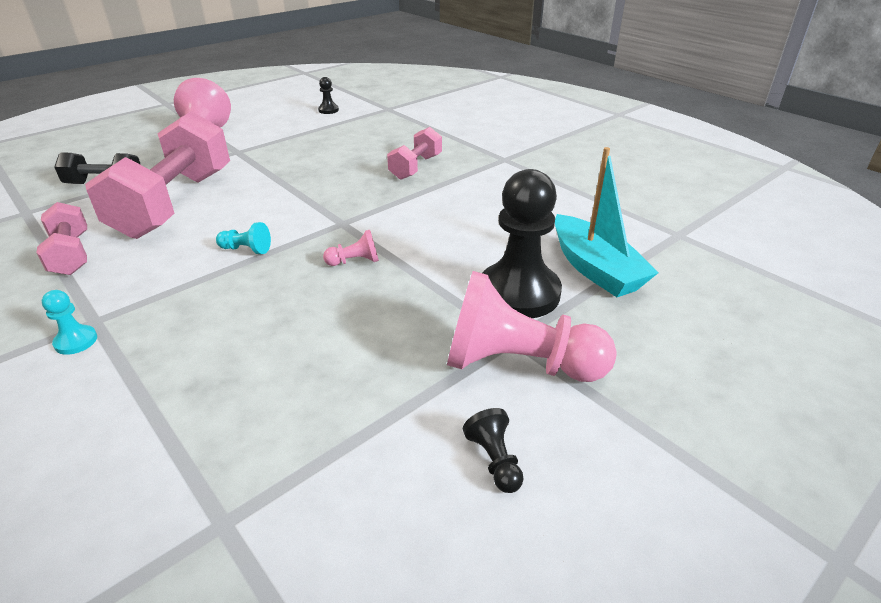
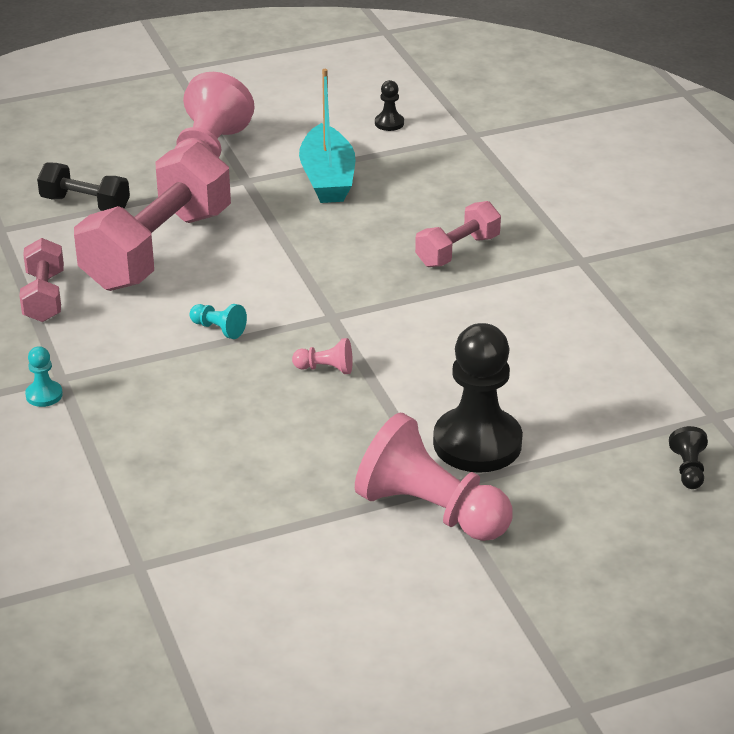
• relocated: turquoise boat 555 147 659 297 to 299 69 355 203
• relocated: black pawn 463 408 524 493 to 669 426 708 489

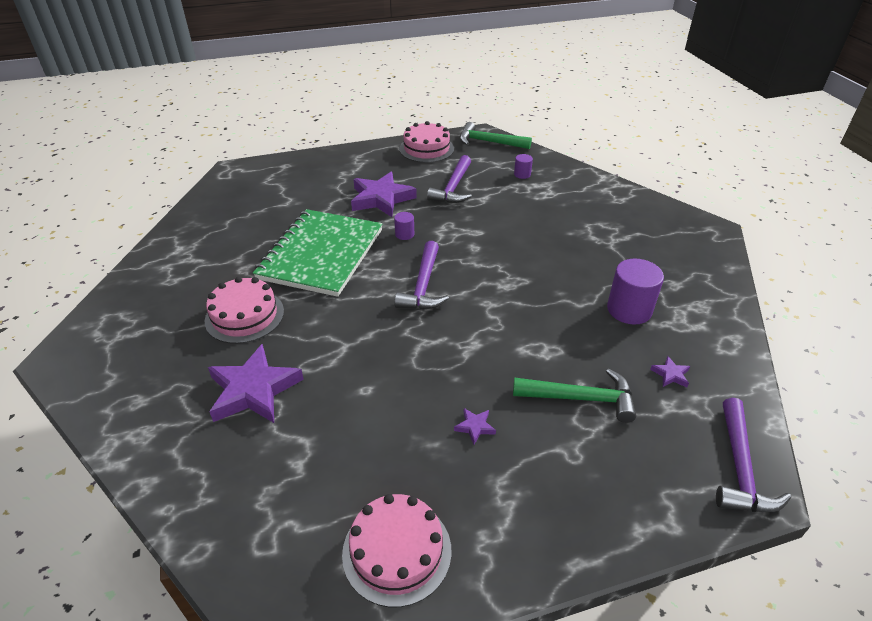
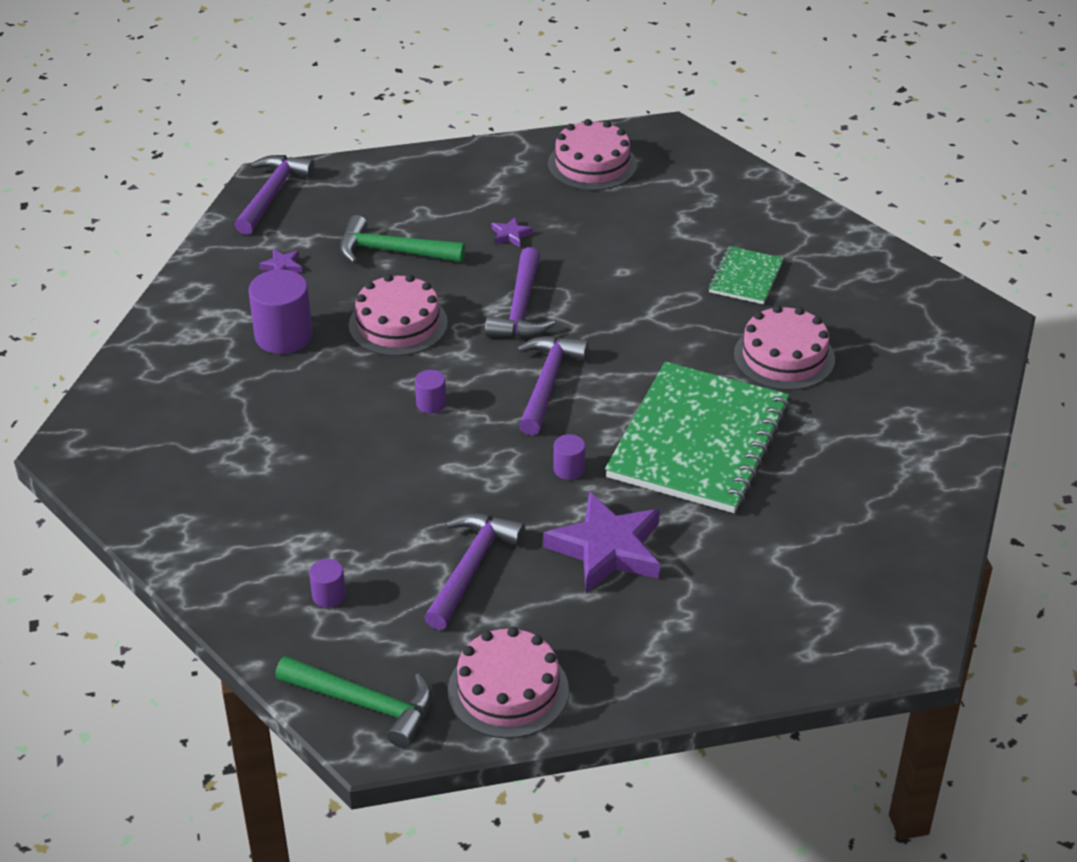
• exchanged: purple star 208 344 304 423 to green notebook 708 246 784 304
• appeared: purple hammer 485 247 555 338
• appeared: pink cake 349 274 448 356
• appeared: purple cylinder 415 370 446 414

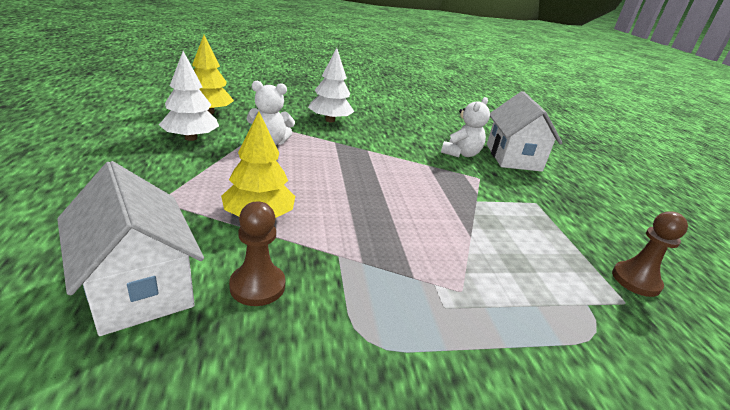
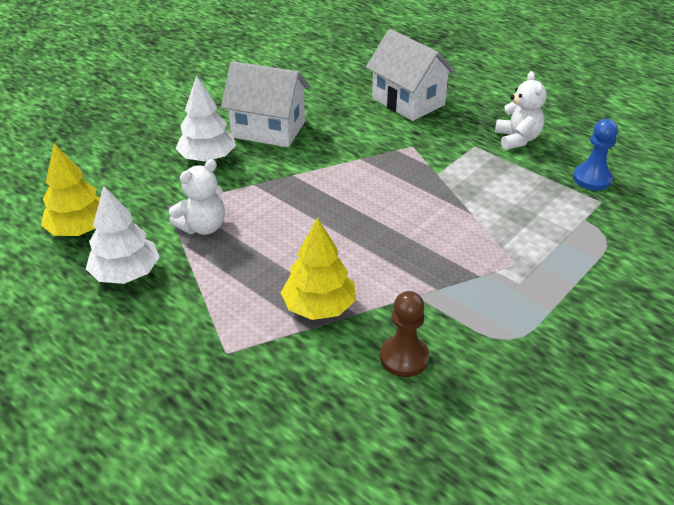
• relocated: white teddy bear 441 97 490 157 to 495 71 547 150
• relocated: white house 57 161 204 336 to 221 61 310 147
• colour: brown pawn 612 211 688 297 to blue pawn 573 119 618 190

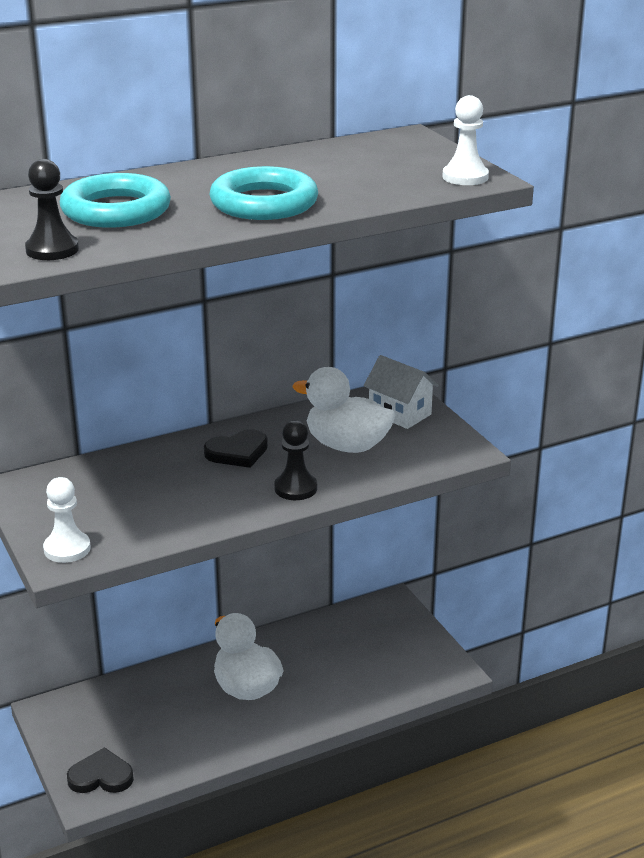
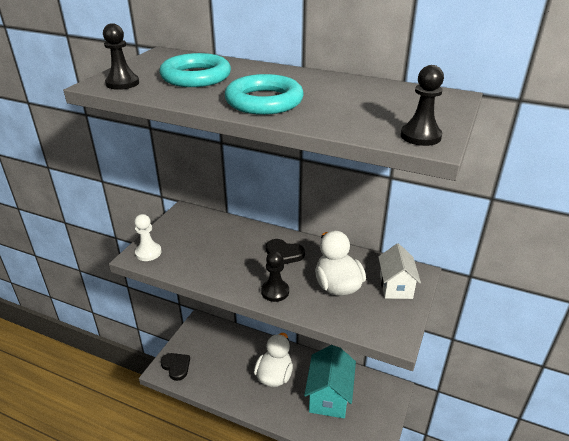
• colour: white pawn 442 95 489 185 to black pawn 401 65 444 146
• appeared: turquoise house 304 345 356 418

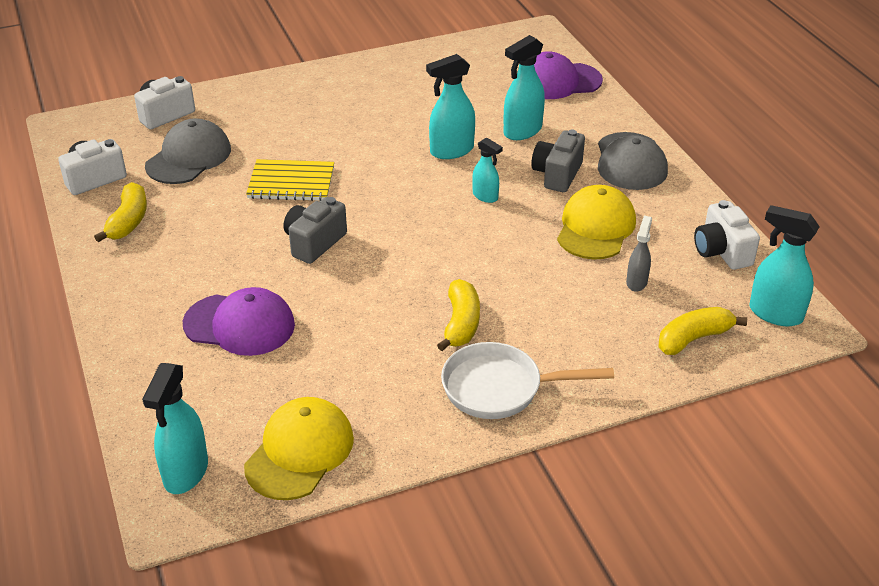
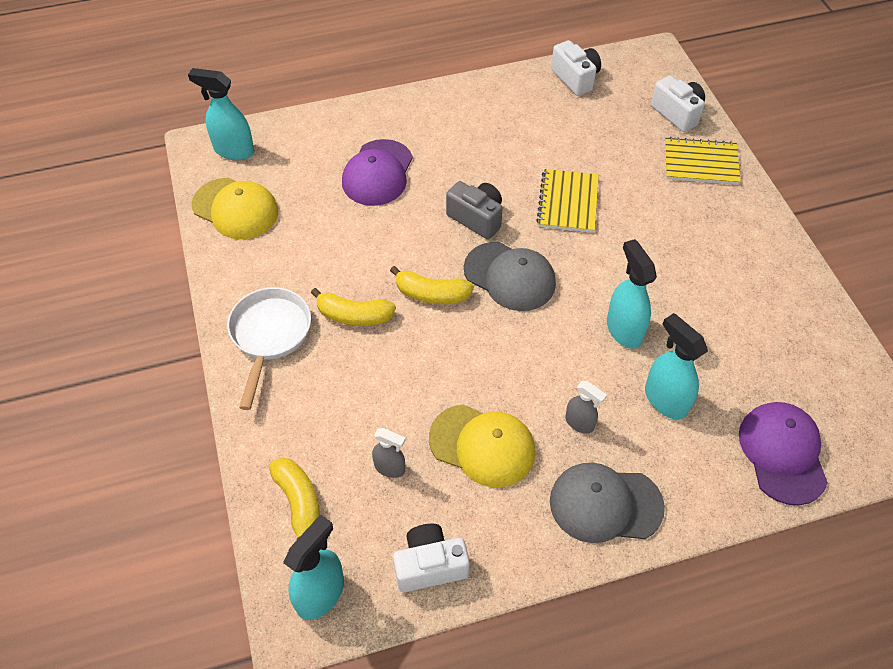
• relocated: grey cap 145 118 231 184 to 464 242 556 311
• exchanged: grey camera 531 130 585 192 to grey spray bottle 565 381 607 434
• missing: turquoise spray bottle 472 137 503 203
• relocated: yellow banana 94 182 147 242 to 390 266 474 304
• appeared: yellow notebook 665 137 741 185

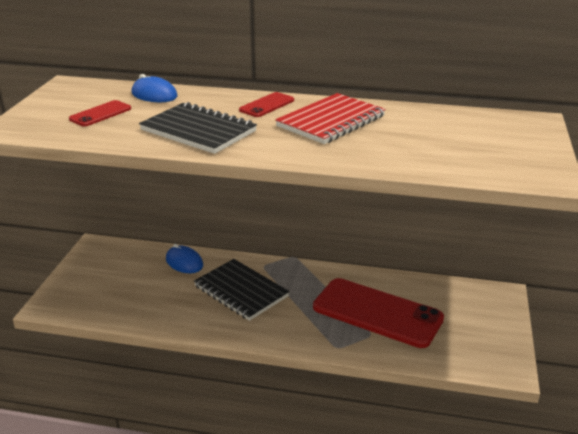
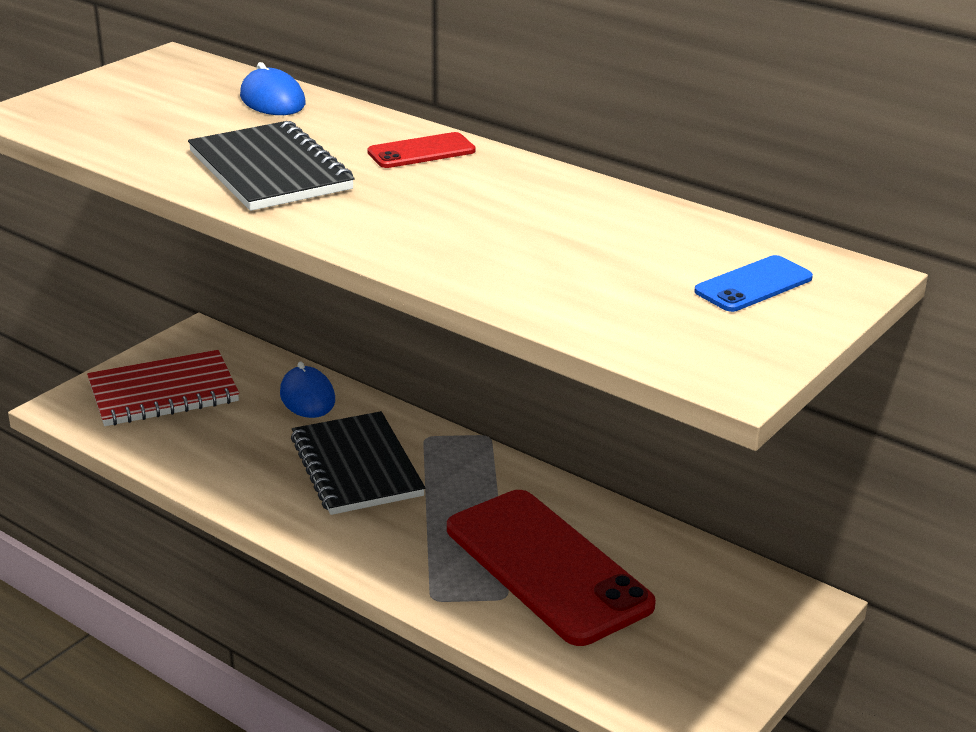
• relocated: red notebook 275 93 386 144 to 87 350 239 426
• missing: red phone 69 100 131 127
• appeared: blue phone 694 255 813 312

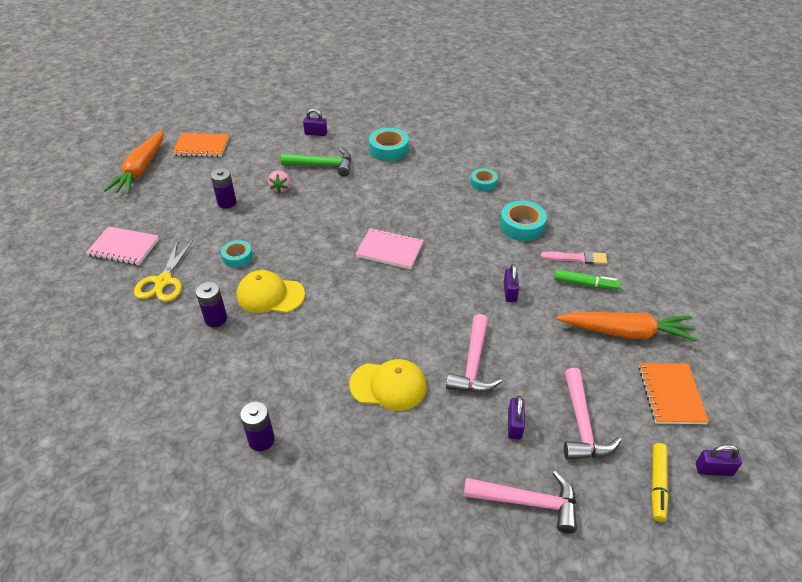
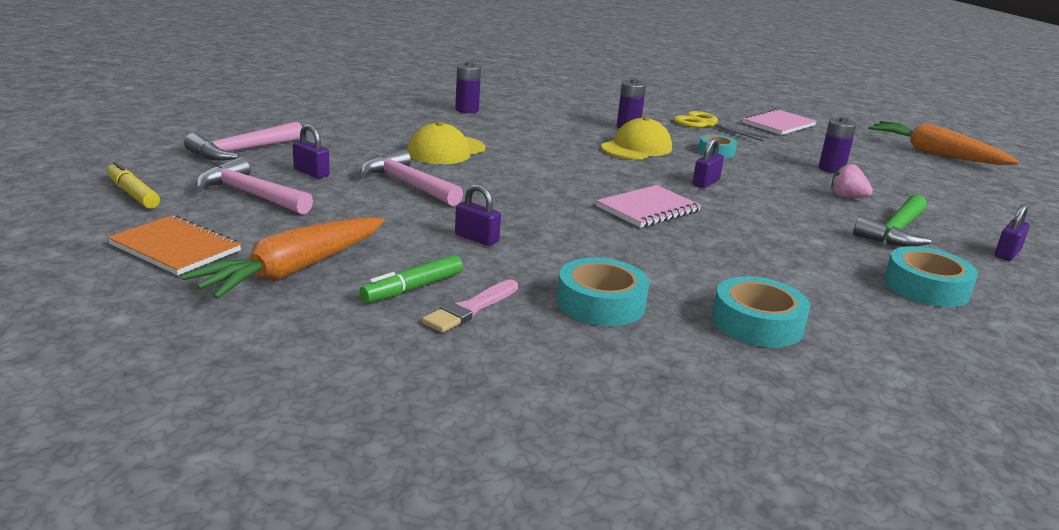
• missing: orange notebook 172 133 229 157
• size: turquoise tape 471 168 498 191 = 712 276 810 348 x1.59
• relocated: purple padlock 696 445 742 476 to 693 138 724 188

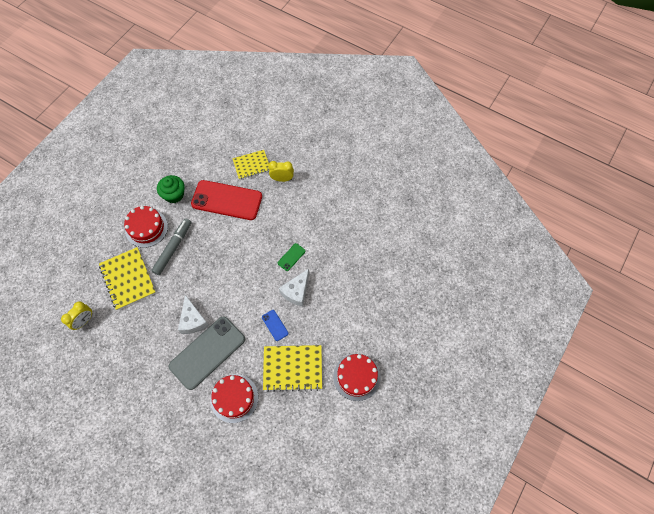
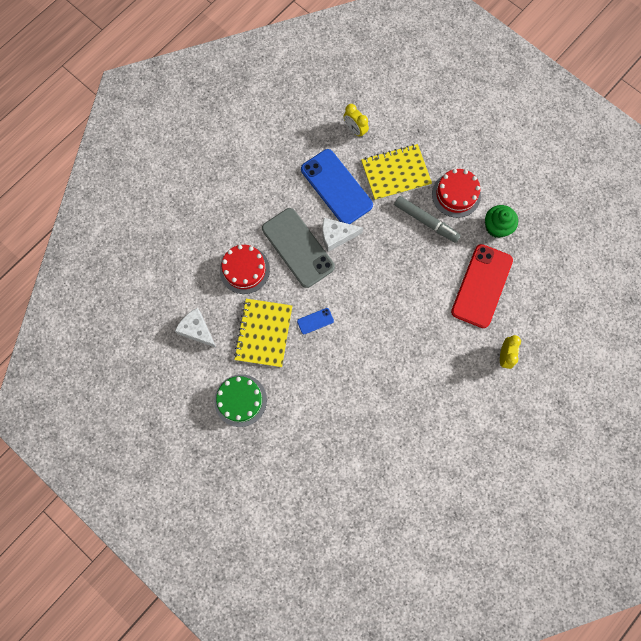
• missing: yellow notebook 232 150 269 180
• missing: green phone 278 243 305 271
• relocated: white cheese 279 269 309 307 to 175 308 216 348
• colour: red cake 333 354 381 401 to green cake 214 374 267 427
• appeared: blue phone 301 149 373 224

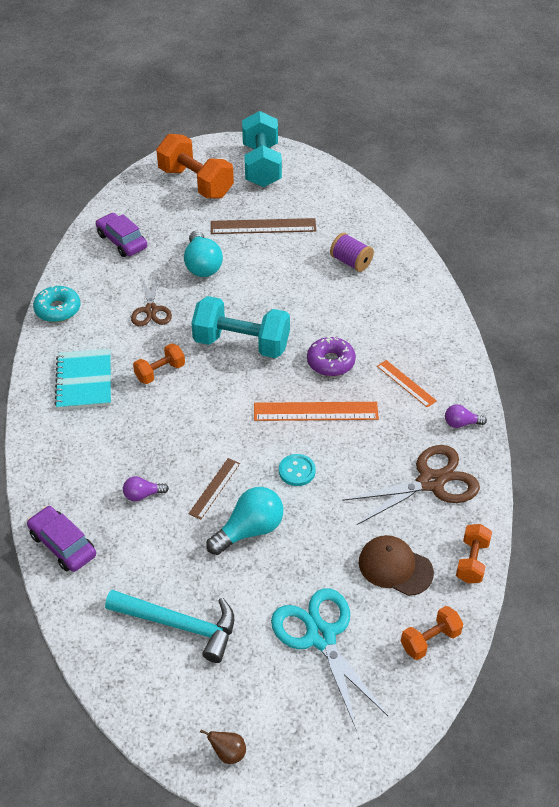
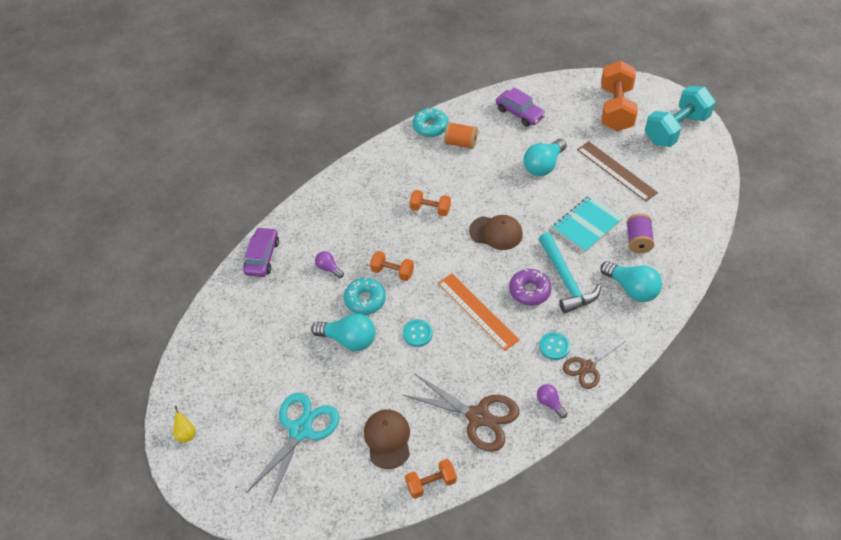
• spun: purple car 96 213 147 257 = 496 87 546 127 120 degrees clockwise
• relocated: brown scissors 131 274 172 326 to 563 333 624 389
• exchanged: turquoise dumbbell 191 296 290 358 to brown cap 469 215 523 250
• relocated: turquoise notebook 54 349 111 410 to 553 195 623 252
• exchanged: orange ruler 377 360 437 408 to turquoise button 539 332 570 360
• exchanged: brown ruler 188 458 240 520 to turquoise donut 344 277 386 315
• relocated: turquoise hammer 105 590 234 663 to 539 232 601 313
• relocated: orange dumbbell 401 606 463 660 to 370 251 414 281
• colour: brown pear 200 730 246 764 to yellow pear 173 406 195 443
• appeared: orange spool 444 122 478 149
• appeared: turquoise light bulb 600 261 662 302

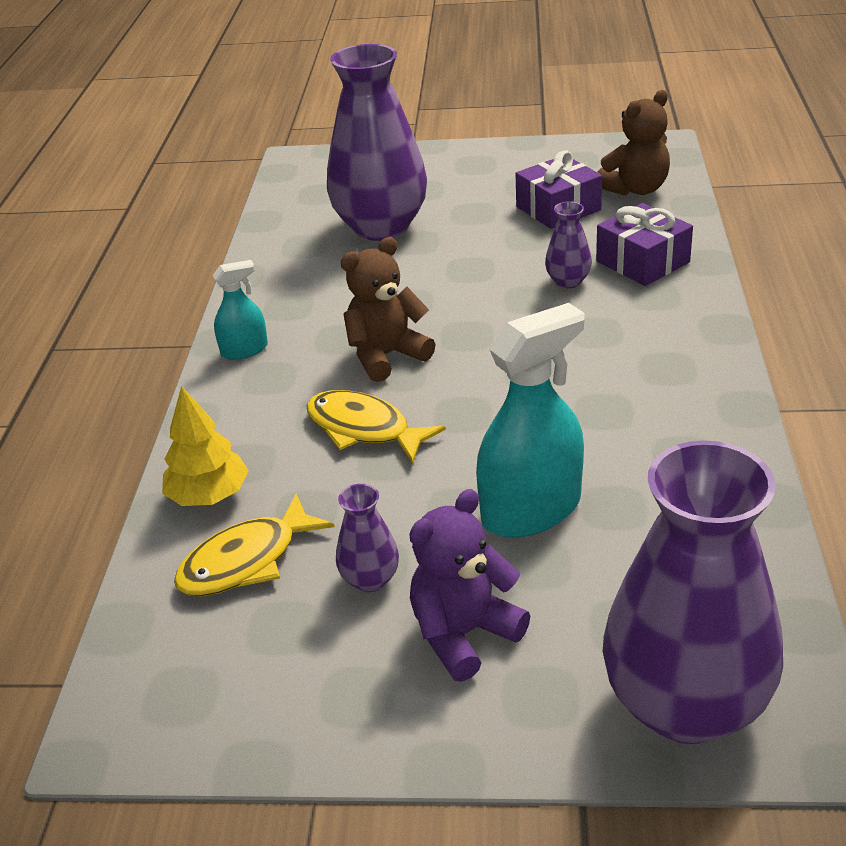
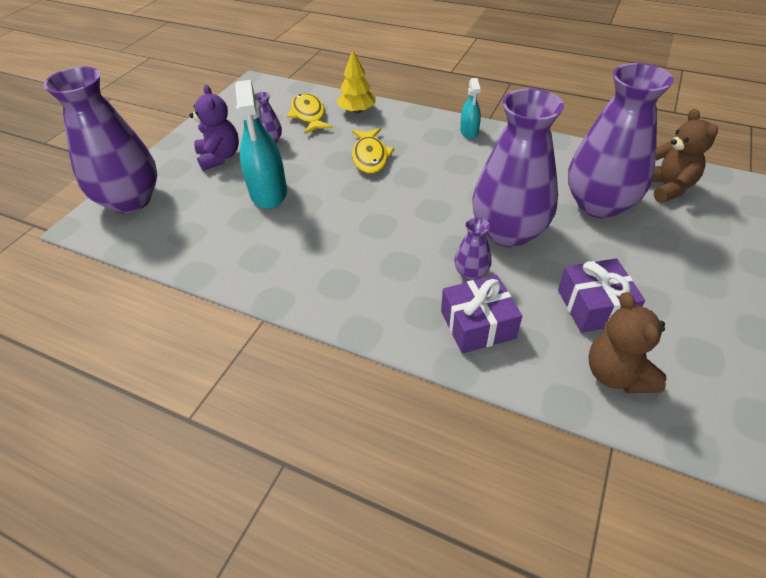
• relocated: brown teddy bear 341 237 435 382 to 652 109 718 203
• spun: yellow fish 307 390 446 464 = 352 128 395 174 120 degrees clockwise
• appeared: purple vase 472 88 564 247

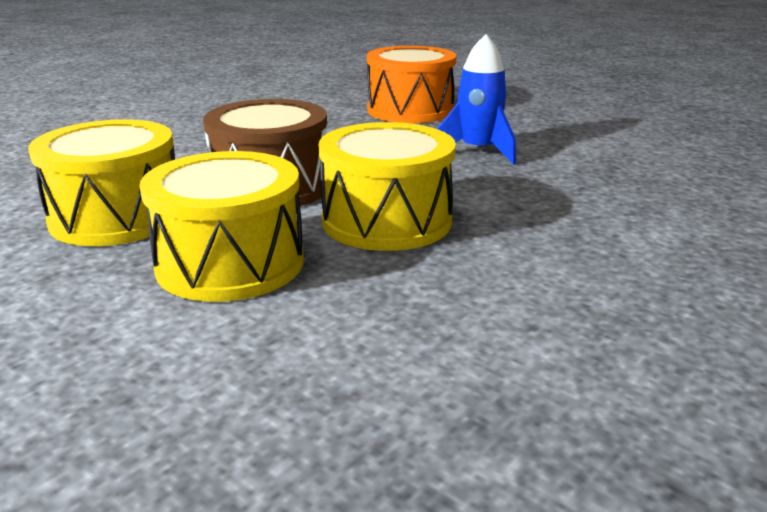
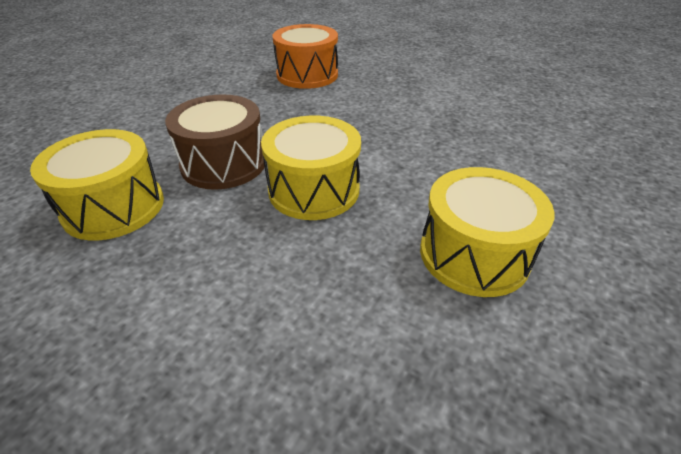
• missing: blue rocket 437 34 516 165
• relocated: yellow drum 139 151 304 302 to 420 167 555 297

